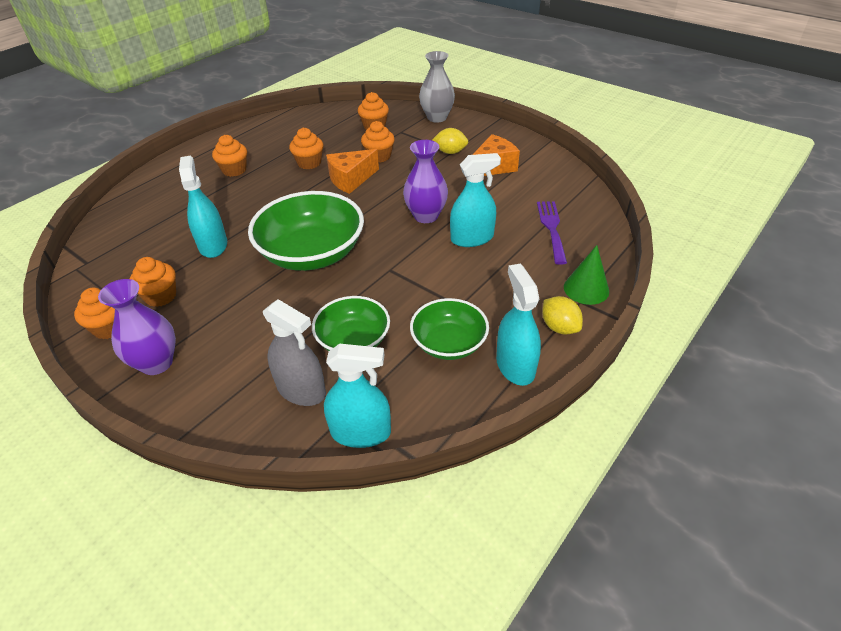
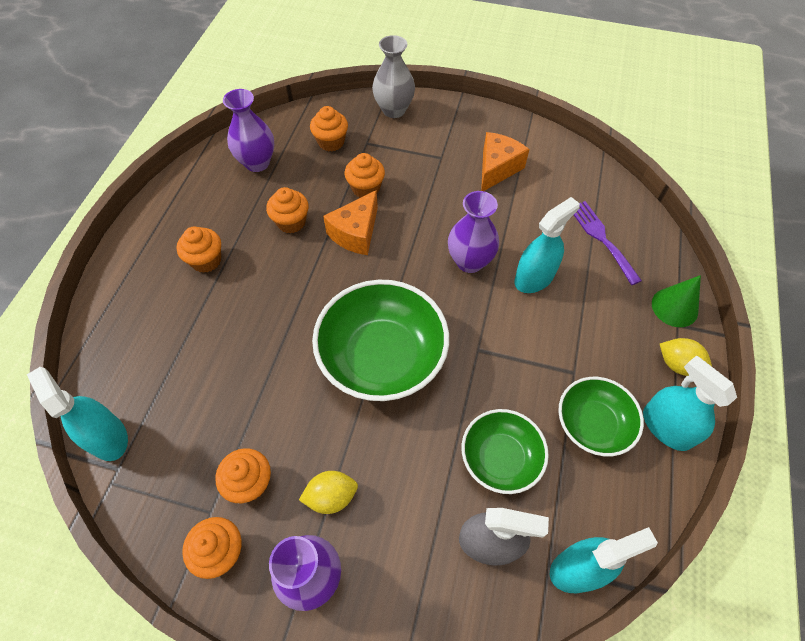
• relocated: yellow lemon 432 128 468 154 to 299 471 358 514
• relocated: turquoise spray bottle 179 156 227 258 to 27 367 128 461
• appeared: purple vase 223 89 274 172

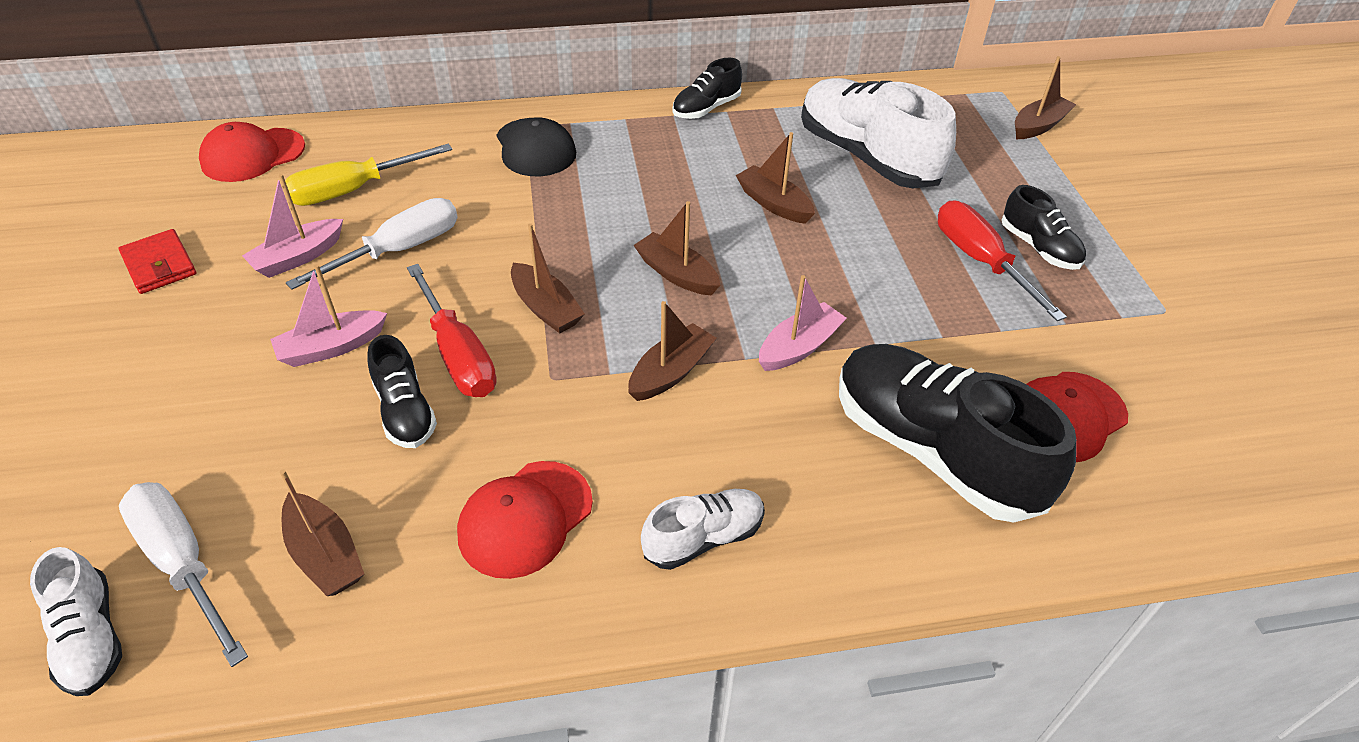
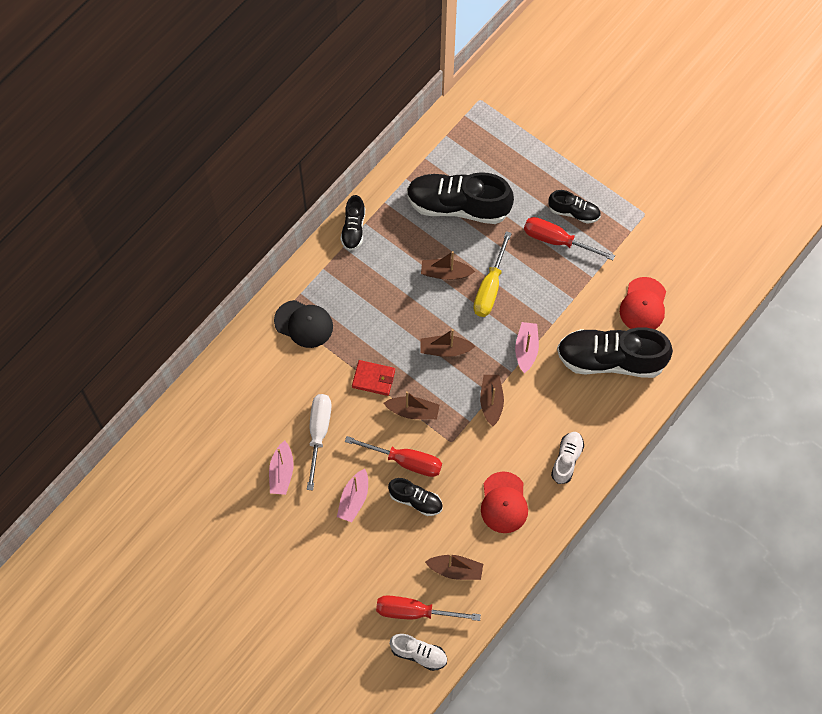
• missing: brown boat 1015 56 1076 139
• colour: white shoe 801 78 956 188 to black shoe 407 172 514 224
• missing: red cap 199 122 305 182
• relocated: yellow screwdriver 285 144 452 206 to 473 231 512 317
• relocated: red wallet 119 229 196 294 to 352 360 395 396
• colour: white screwdriver 119 482 248 667 to red screwdriver 376 595 481 621

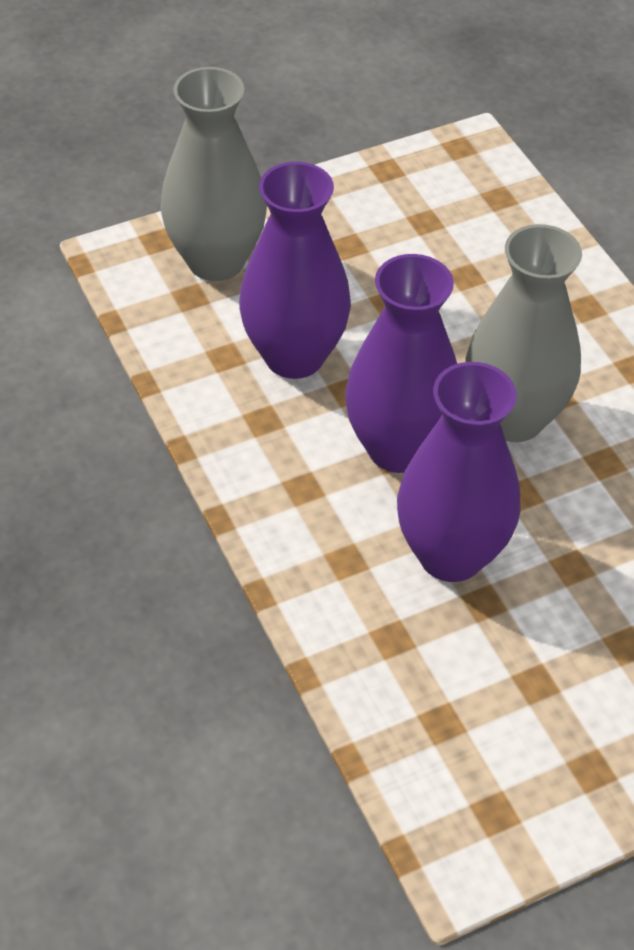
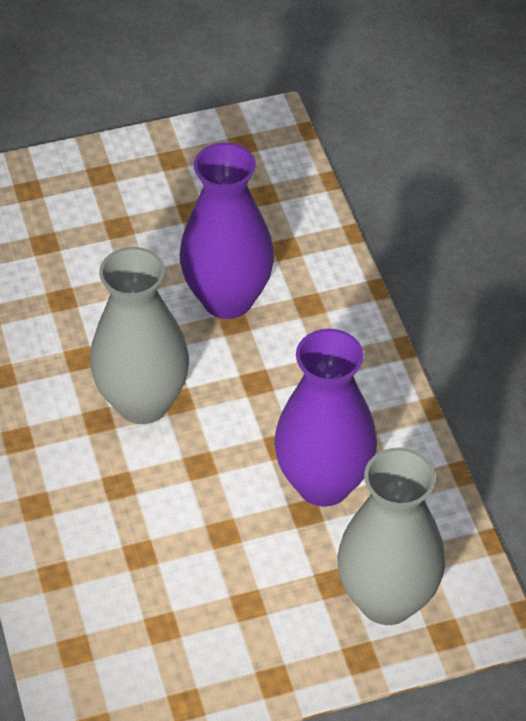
• missing: purple vase 345 254 457 473

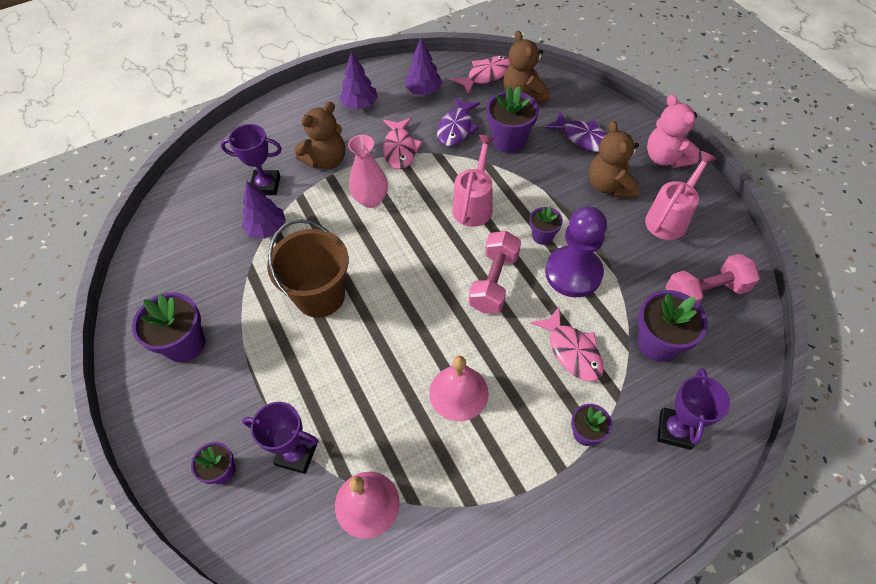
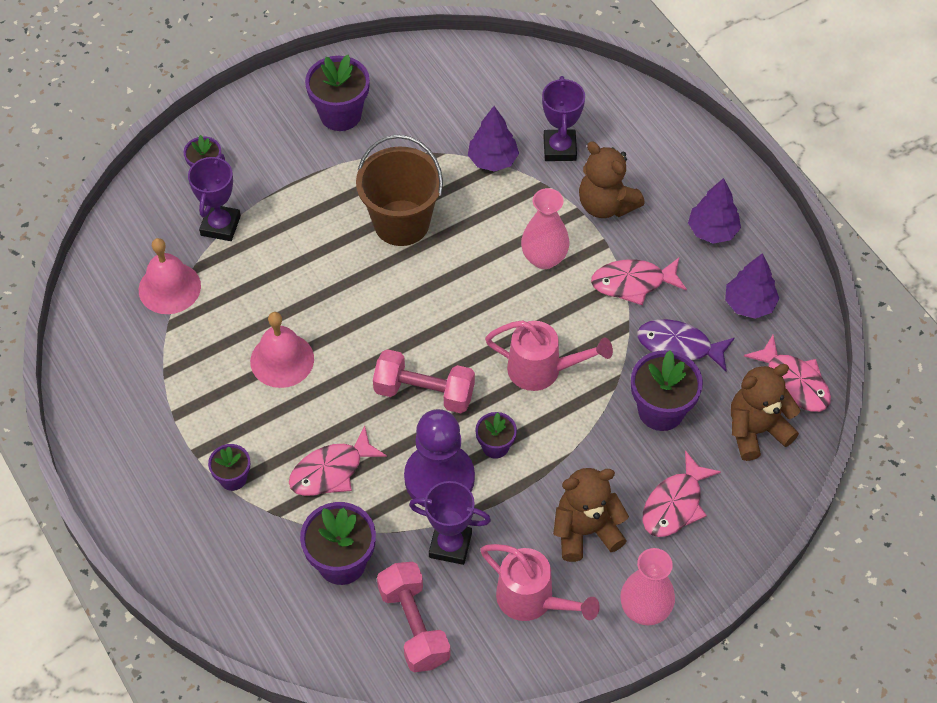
• exchanged: pink teddy bear 647 94 700 168 to pink vase 620 548 675 625
• colour: purple fish 544 111 608 152 to pink fish 643 451 721 537
• relocated: purple trophy 657 368 730 450 to 409 481 491 565

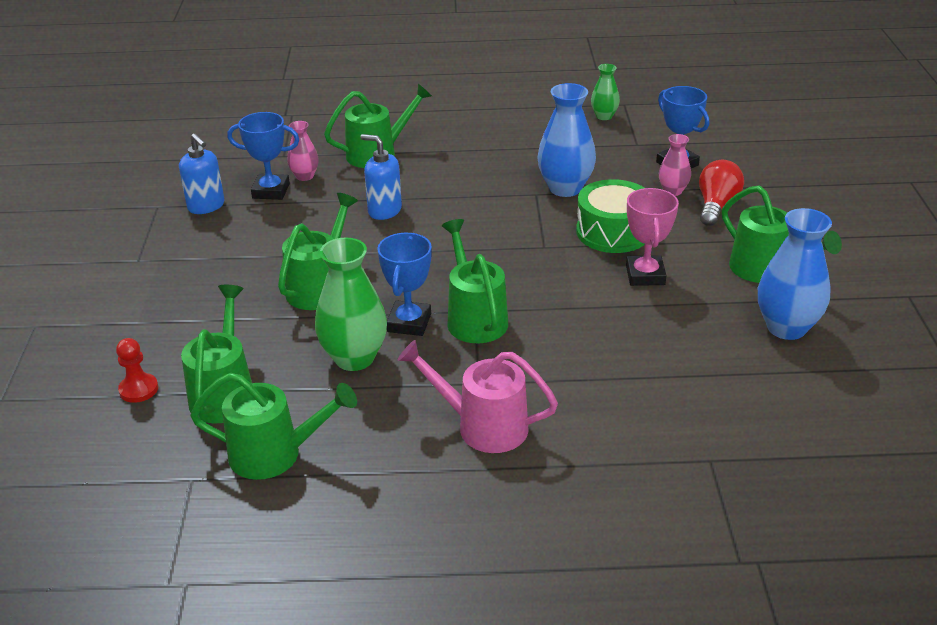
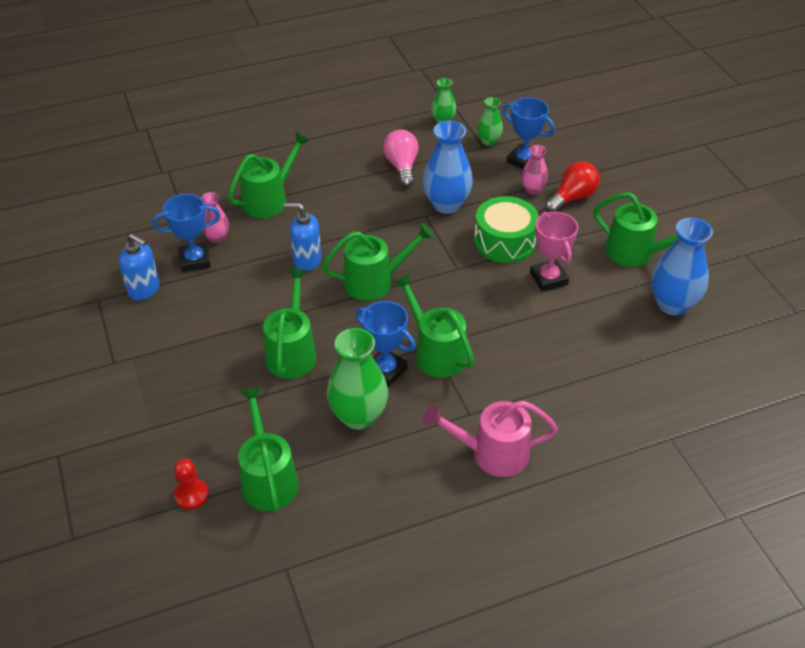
• spun: red light bulb 699 160 744 226 = 545 161 600 212 45 degrees clockwise
• spun: blue trophy 377 233 432 336 = 355 301 416 387 45 degrees counterclockwise
• relocated: green watering can 190 373 357 480 to 322 223 434 301
• appeared: green vase 477 97 503 146
• appeared: pink light bulb 383 130 419 187

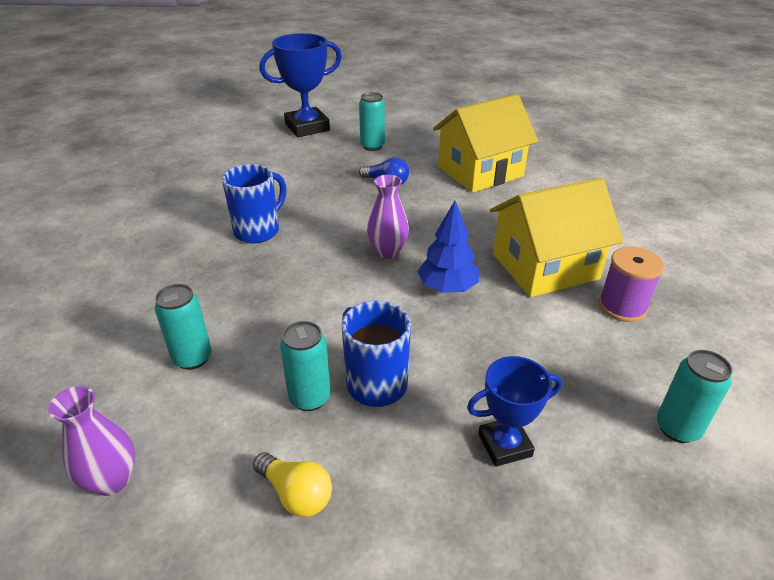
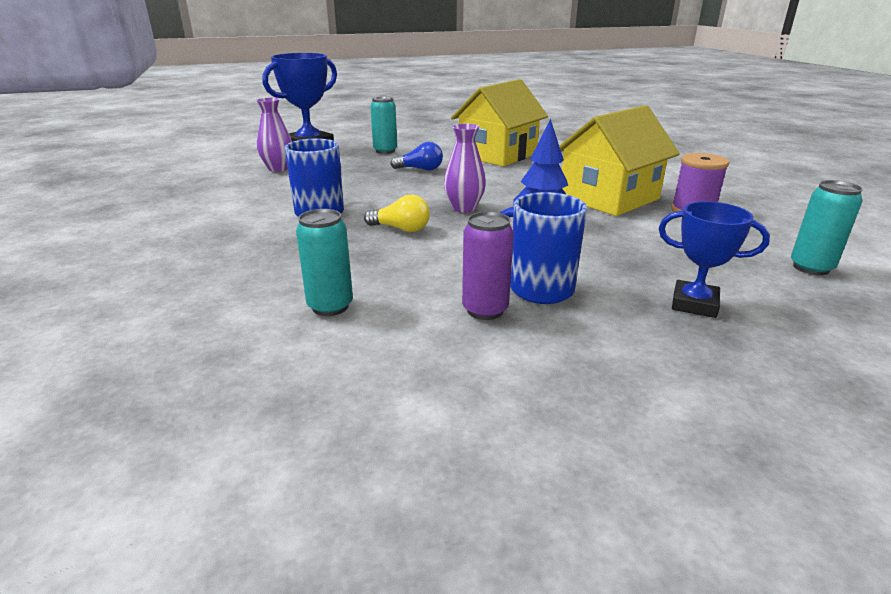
• colour: turquoise can 280 321 331 411 to purple can 462 211 514 320
• spun: blue trophy 467 356 562 467 = 659 201 770 318 60 degrees clockwise
• relocated: purple vase 48 386 135 496 to 256 98 292 172
• relocated: yellow light bulb 253 452 332 517 to 364 195 430 232

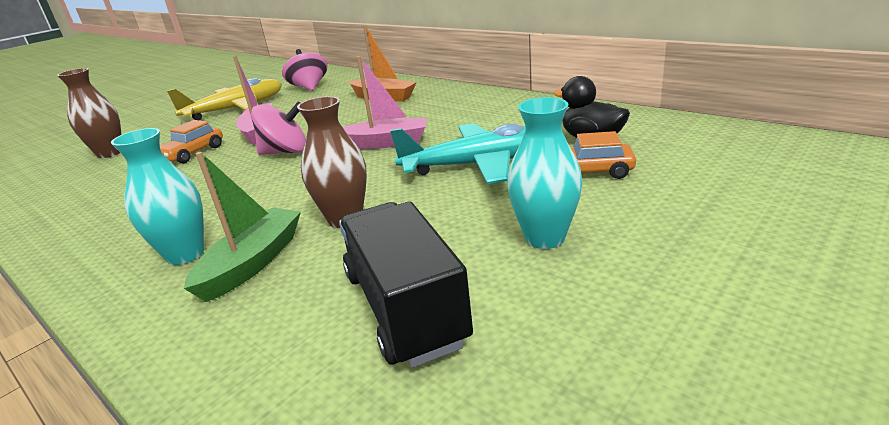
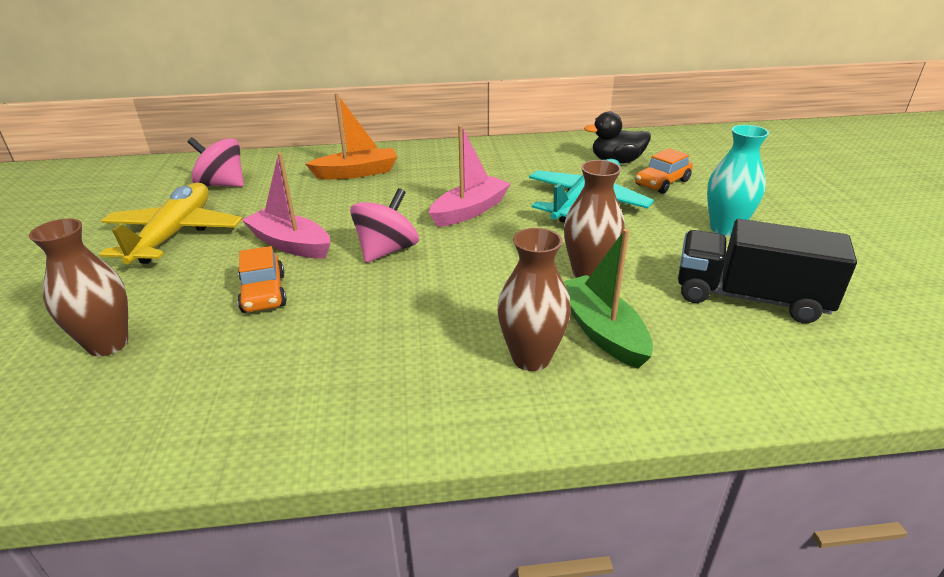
• colour: turquoise vase 111 128 204 265 to brown vase 497 228 571 371

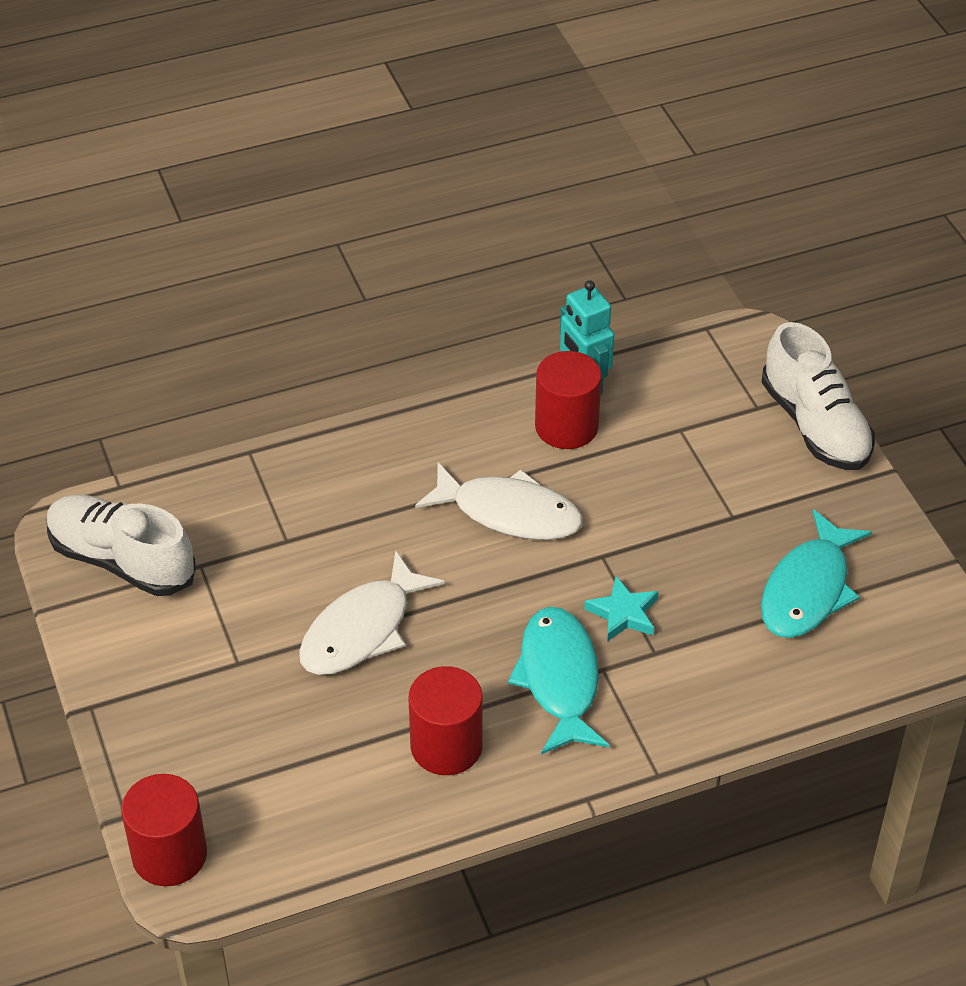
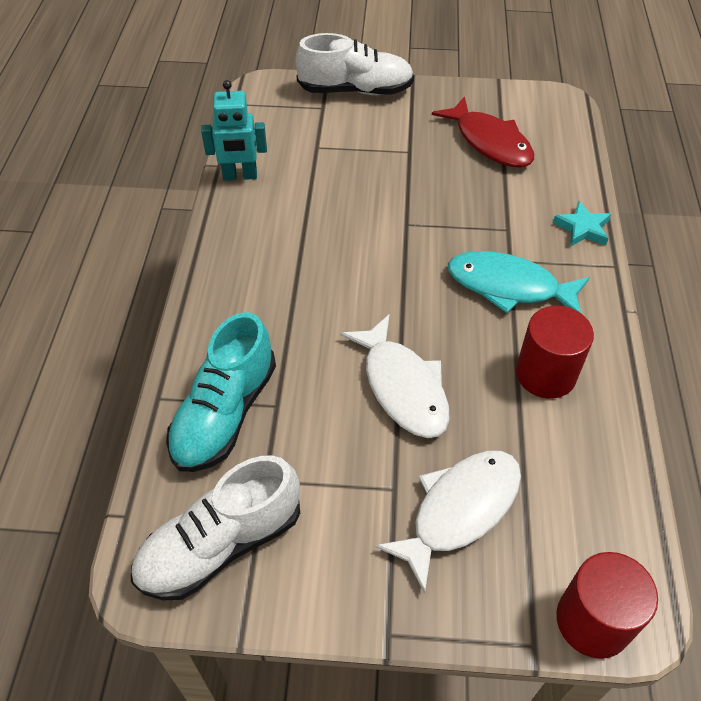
• missing: red cylinder 535 351 602 449
• relocated: white fish 415 462 583 540 to 375 451 521 594
• colour: turquoise fish 761 509 872 638 to red fish 432 96 534 168
• relocated: turquoise star 584 576 658 642 to 553 201 611 247
• appeared: turquoise shoe 166 312 276 472

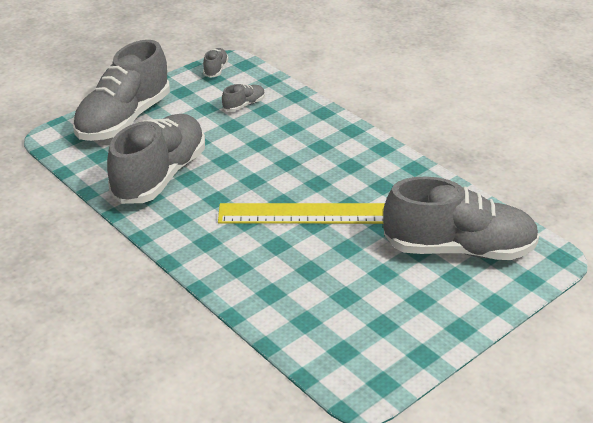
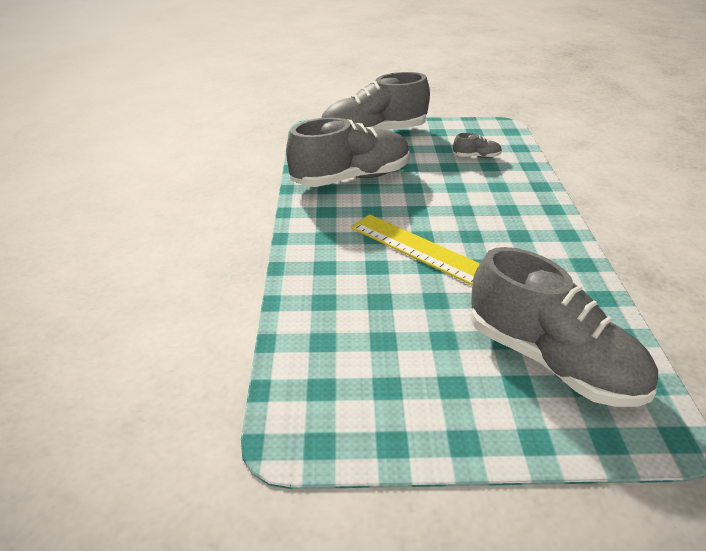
• missing: grey shoe 203 48 229 78

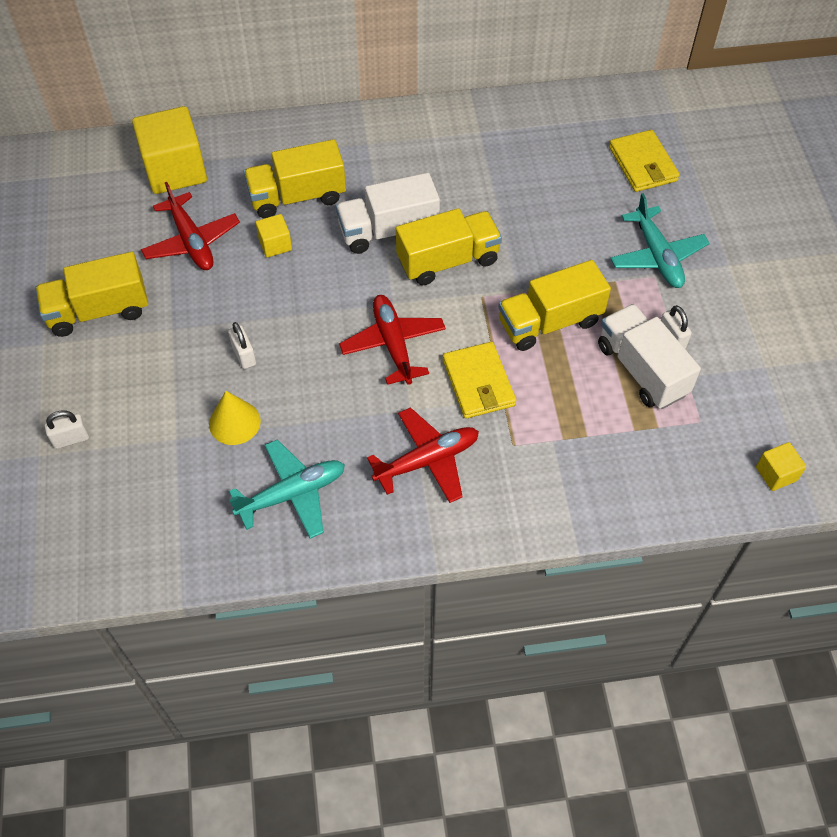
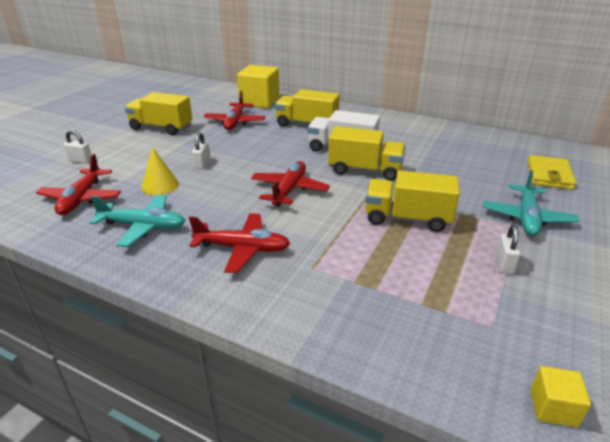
• missing: yellow cube 256 214 292 257
• missing: white truck 598 304 701 409
• missing: yellow wallet 443 342 516 419
• appeared: red plane 36 154 121 215

